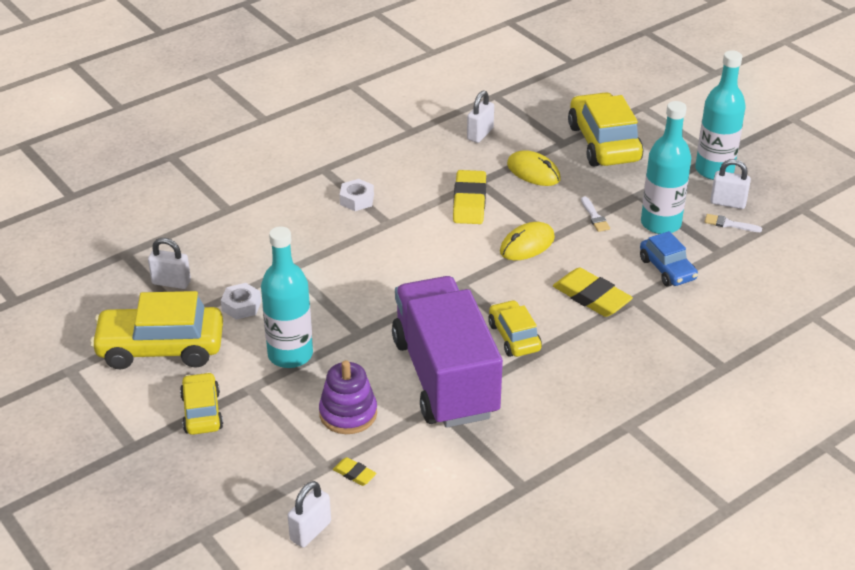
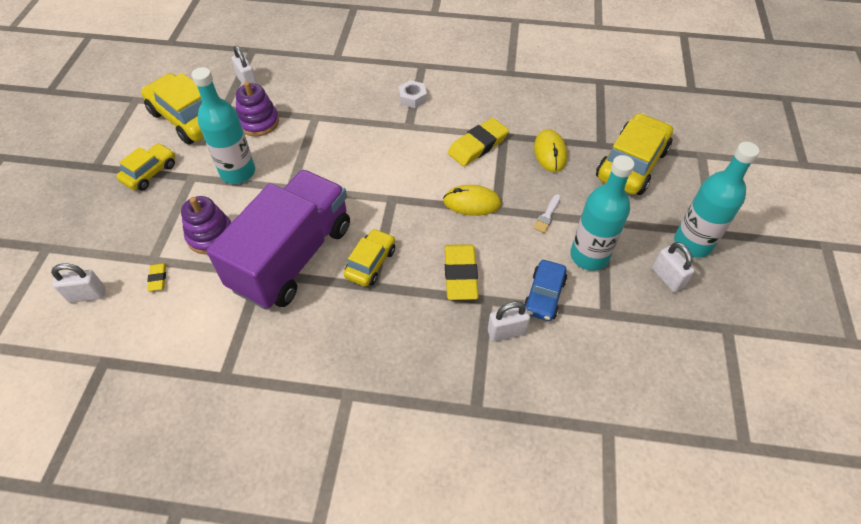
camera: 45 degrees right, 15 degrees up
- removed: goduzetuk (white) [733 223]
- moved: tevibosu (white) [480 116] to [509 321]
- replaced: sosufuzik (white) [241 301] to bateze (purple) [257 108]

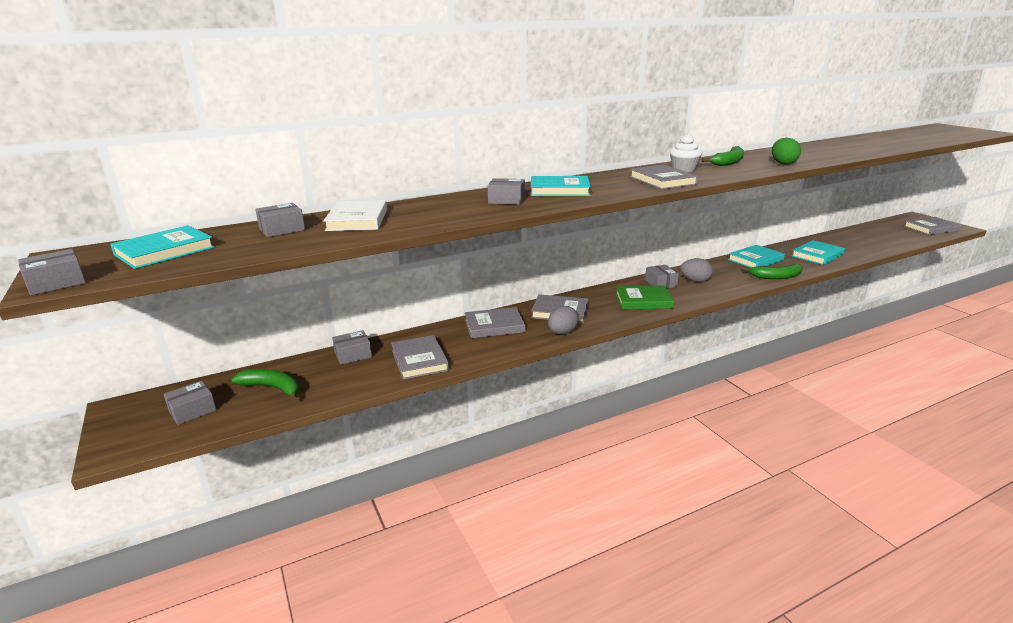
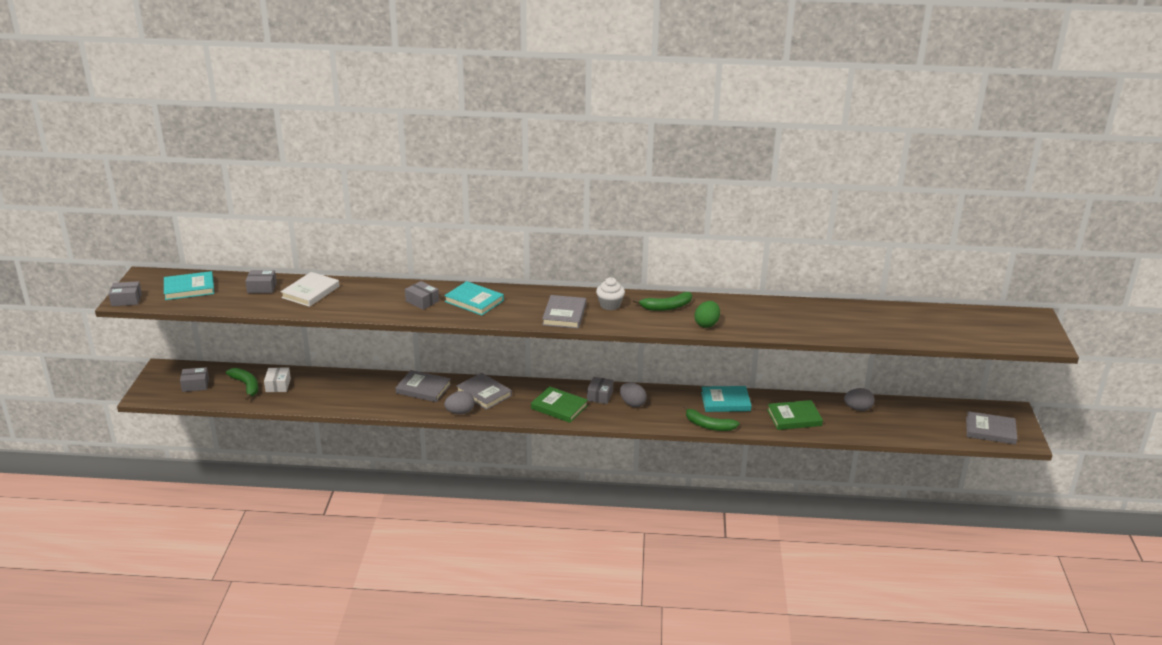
camera: 30 degrees right, 5 degrees up
- removed: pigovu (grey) [352 347]
- removed: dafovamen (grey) [420 357]
- added: pigovu (white) [277 379]
- added: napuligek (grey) [859 399]
- recoloured: dafovamen (turquoise) [818 252] to dafovamen (green) [795 415]

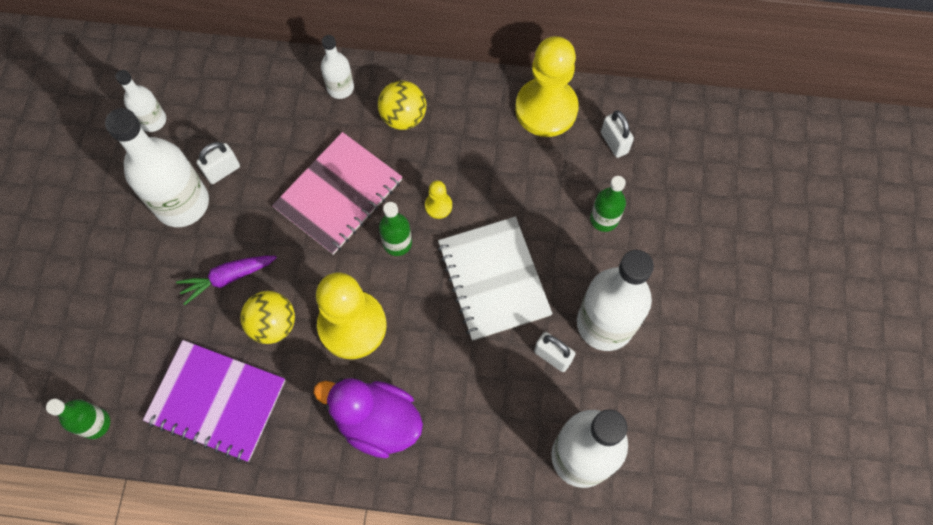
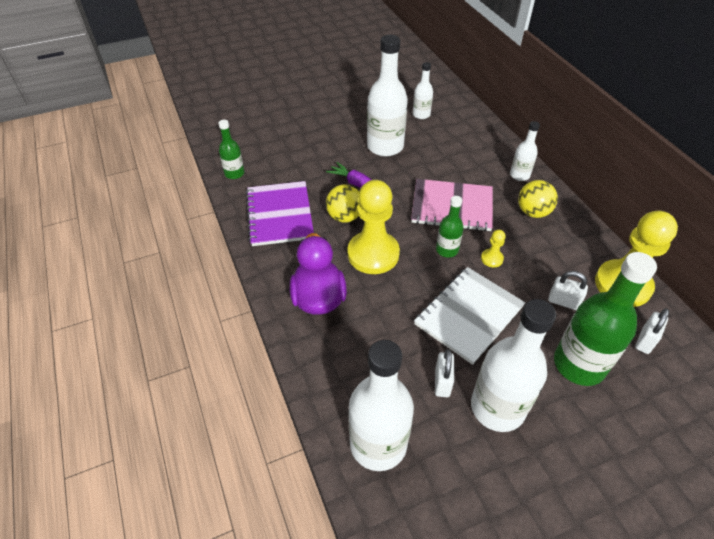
camera: 60 degrees right, 20 degrees down
- moved: tevibosu (white) [218 163] to [568 290]
- resized: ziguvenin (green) [608 204] = [605 319] x1.93

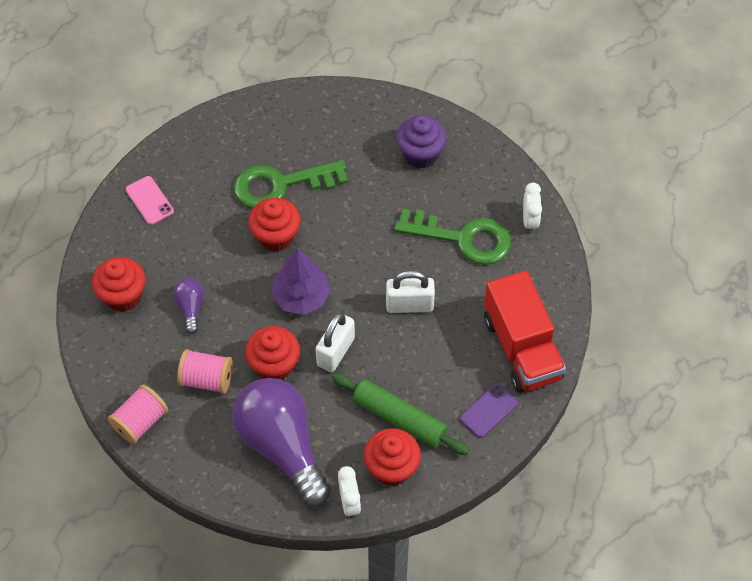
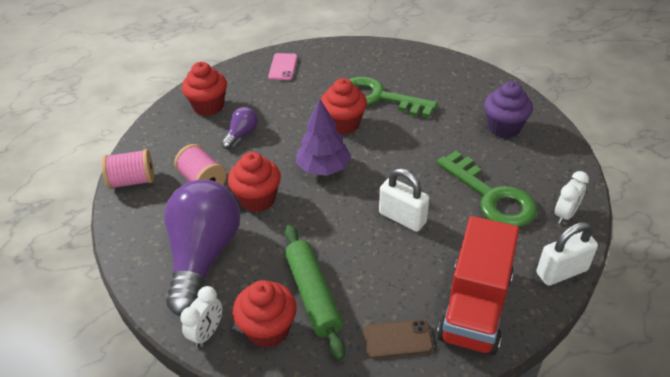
camera: 40 degrees right, 15 degrees down
- moved: tevibosu (white) [335 342] to [567 254]
- recoloured: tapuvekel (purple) [488 411] to tapuvekel (brown) [398 339]

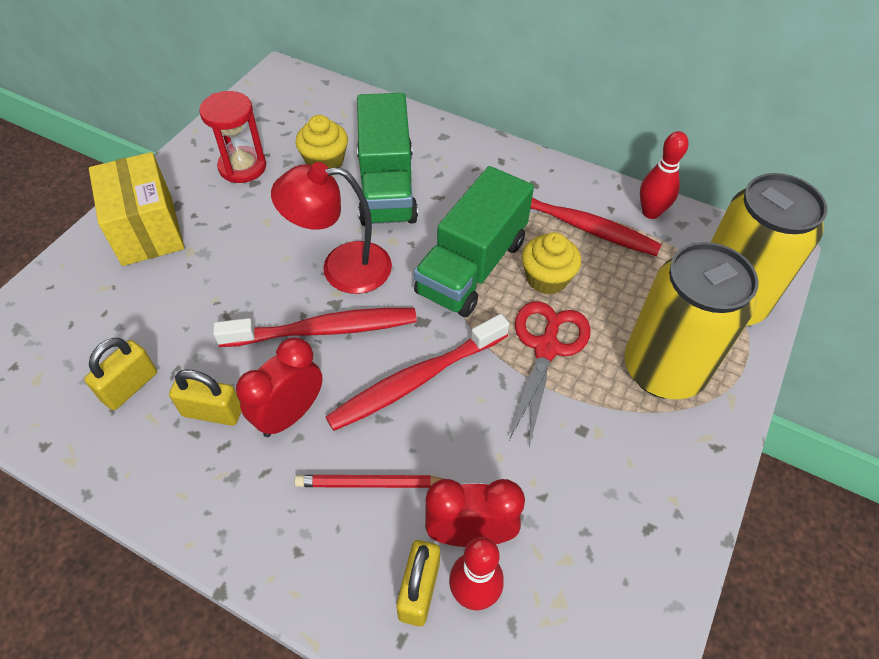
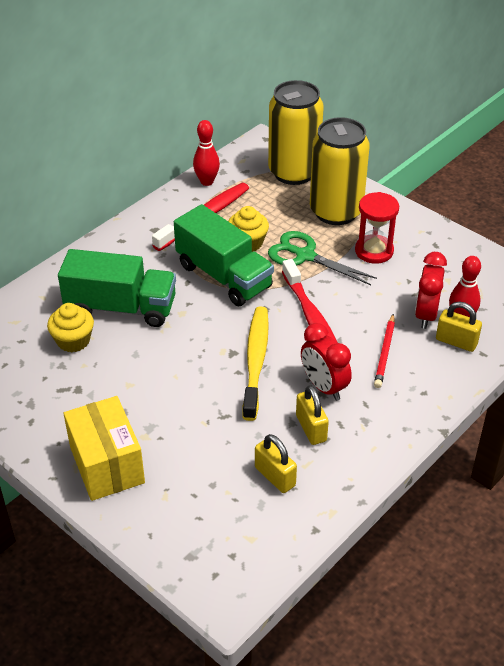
camera: 75 degrees left, 10 degrees down
- removed: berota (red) [331 228]
- moved: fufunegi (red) [232 137] to [377 228]
- recoloured: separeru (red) [315 327] to separeru (yellow) [255 364]
- recoloured: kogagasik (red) [550 373] to kogagasik (green) [322 258]
- turned: pigovu (yellow) [137 209] = [104 448] 75 degrees clockwise
- turned: tevibosu (yellow) [205 397] = [312 415] 45 degrees counterclockwise

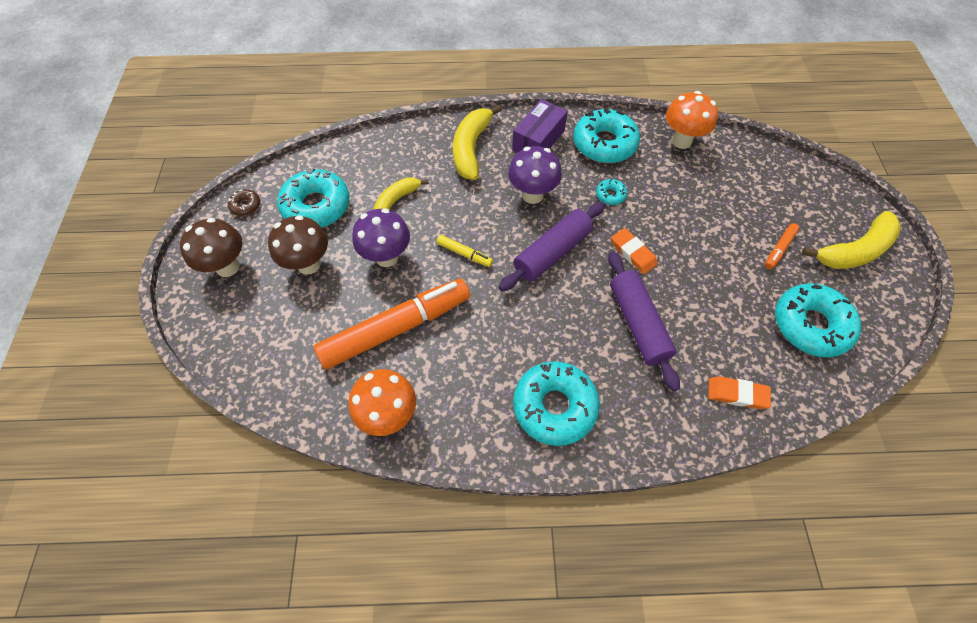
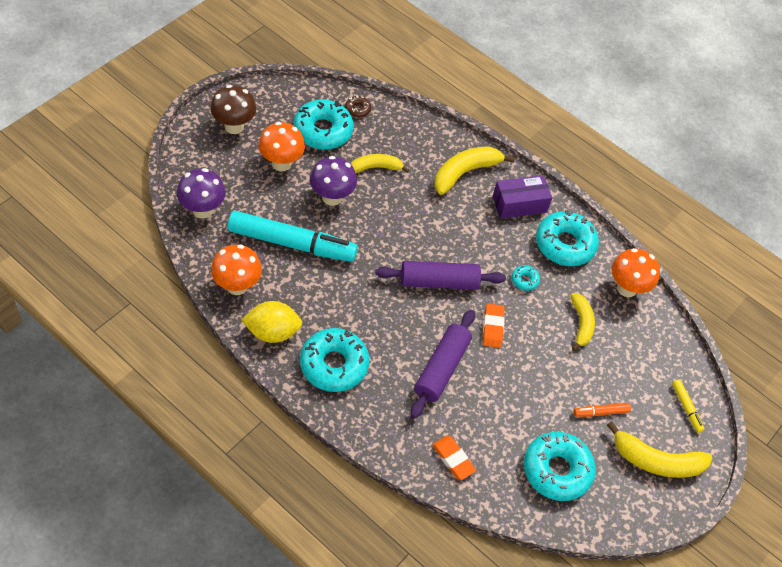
camera: 35 degrees right, 5 degrees down
- added: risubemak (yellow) [272 322]
- added: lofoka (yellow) [582 322]
- moved: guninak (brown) [244 202] to [358 107]
- moved: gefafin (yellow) [464 251] to [688 406]
- moved: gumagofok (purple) [535 175] to [201 193]
- recoloured: gumagofok (brown) [298 245] to gumagofok (orange) [281 146]
- recoloured: gefafin (orange) [392 324] to gefafin (turquoise) [293 236]

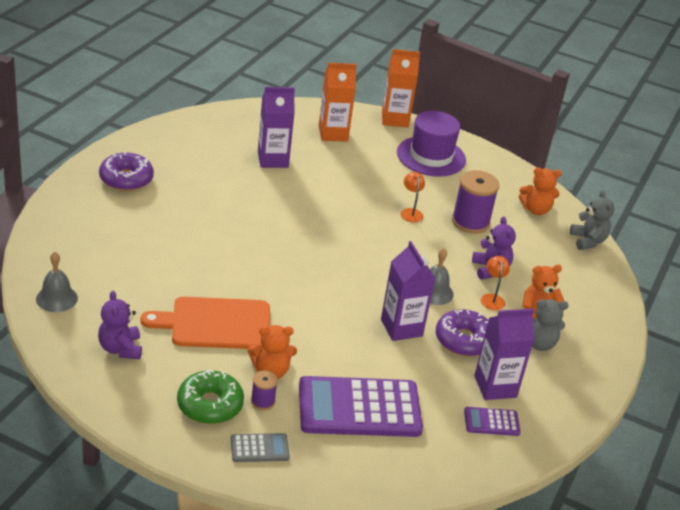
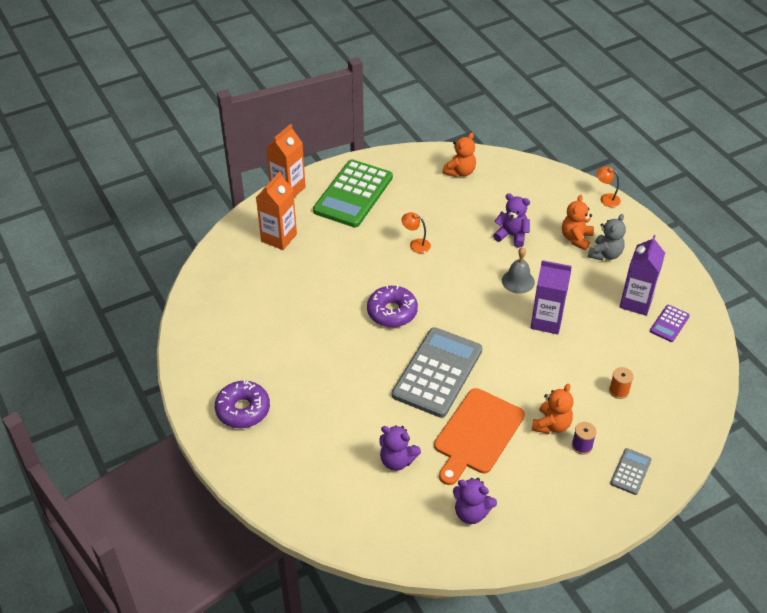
camera: 50 degrees left, 10 degrees up
- removed: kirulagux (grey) [57 282]
- removed: guninak (green) [210 396]
- removed: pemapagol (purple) [276 127]
- removed: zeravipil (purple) [476 202]
- removed: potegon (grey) [592 220]
- added: potegon (purple) [400 448]
- added: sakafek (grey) [437 372]
- moved: guninak (purple) [462 332] to [392 306]
- moved: berota (orange) [495 283] to [608 186]
- replaced: sakafek (purple) [361 406] to zeravipil (orange) [621 383]
- replaced: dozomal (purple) [431 144] to sakafek (green) [353 193]

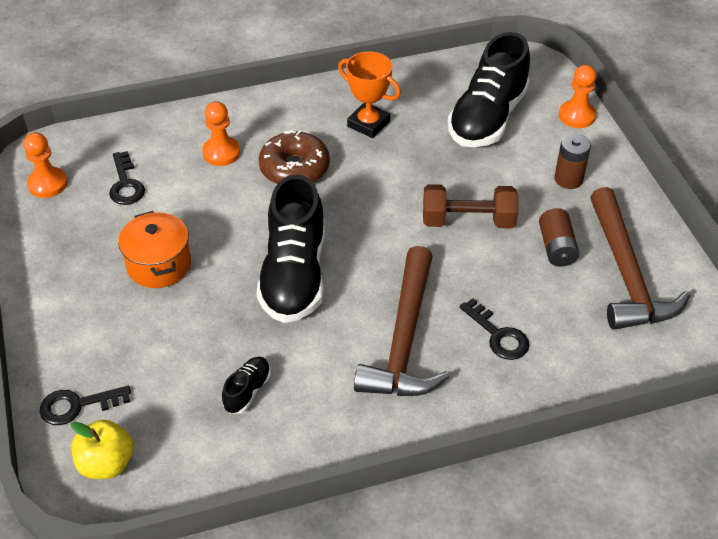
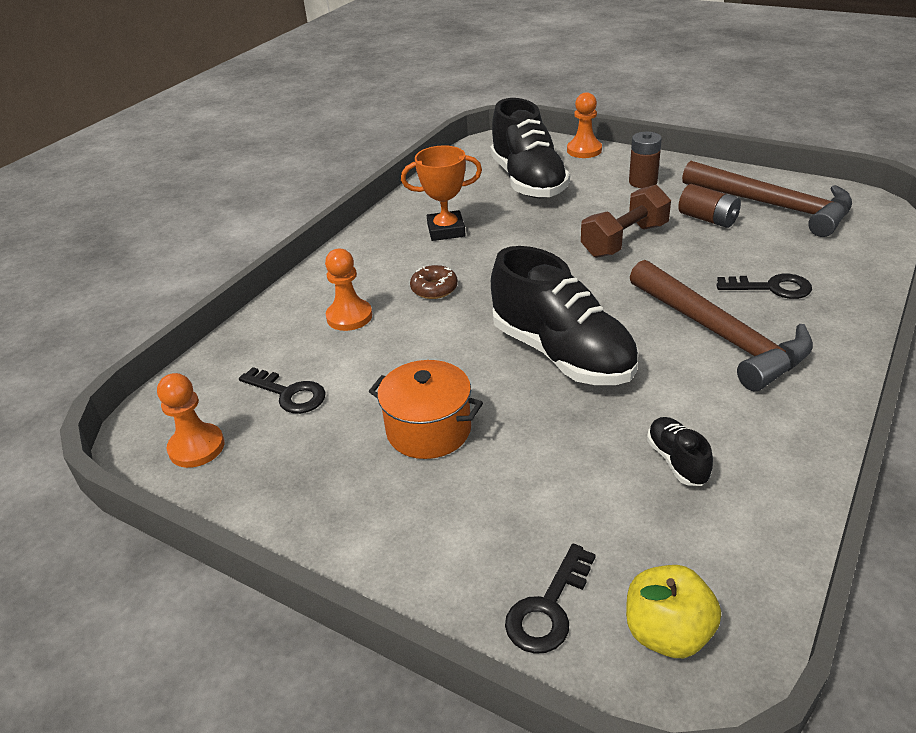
camera: 40 degrees left, 10 degrees down
- resized: guninak (brown) [294 157] = [434 282] x0.58

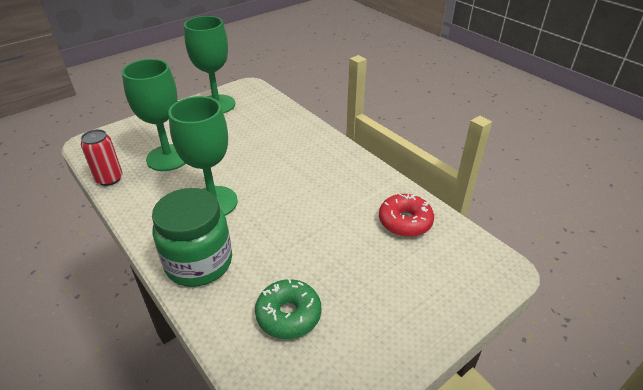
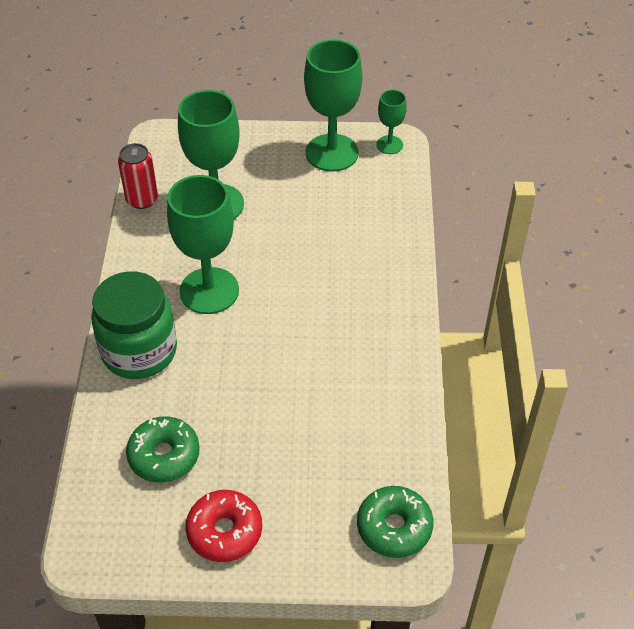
camera: 40 degrees right, 10 degrees up
- added: guninak (green) [395 522]
- added: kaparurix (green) [391 122]
- moved: guninak (red) [406 215] to [223 526]

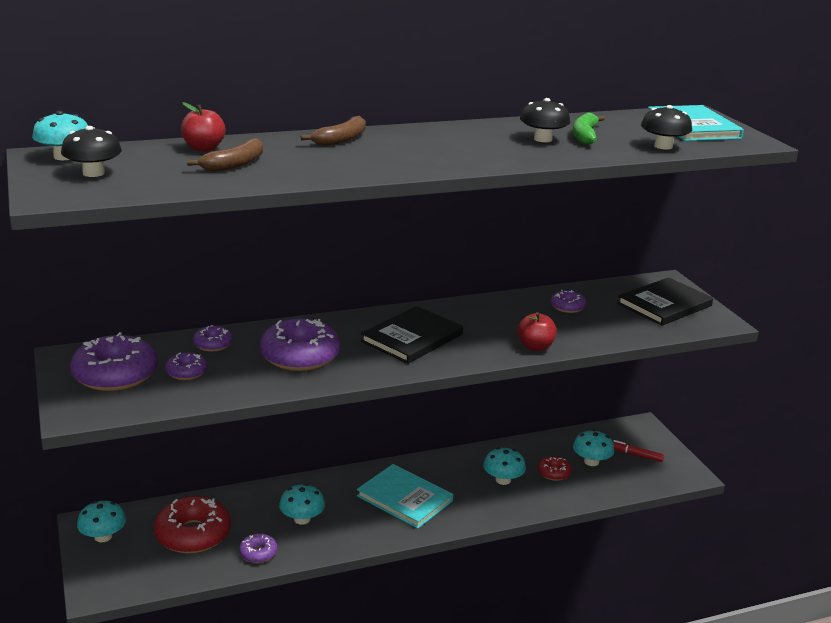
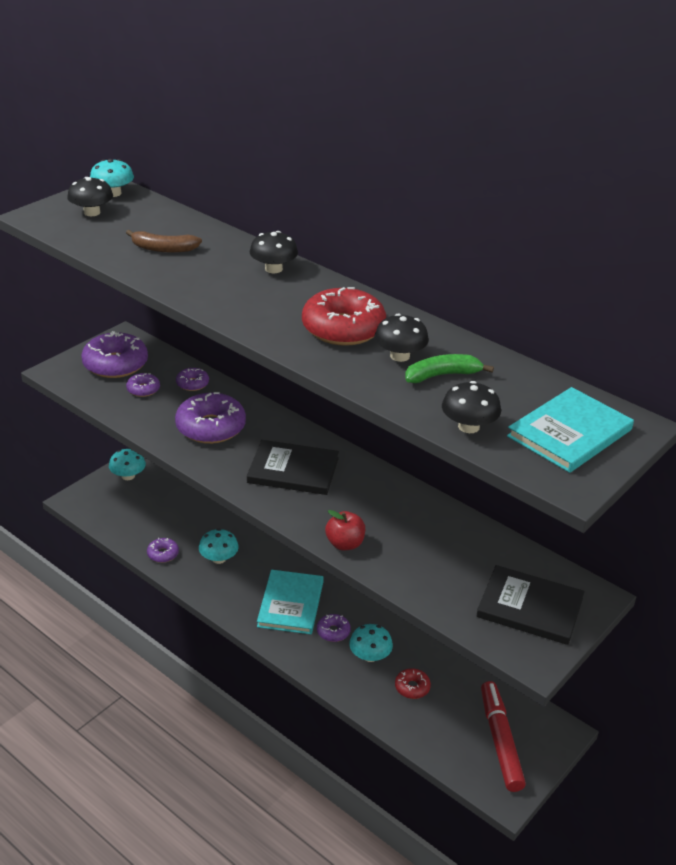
camera: 60 degrees right, 10 degrees up
- removed: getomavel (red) [203 126]
- removed: gumagofok (turquoise) [593 448]
- moved: guninak (red) [192 525] to [344 316]
- moved: guninak (purple) [568 301] to [334 628]
- replaced: lofoka (brown) [333 131] to gumagofok (black) [274 252]
- resized: gefafin (red) [638 451] = [503 736] x1.97

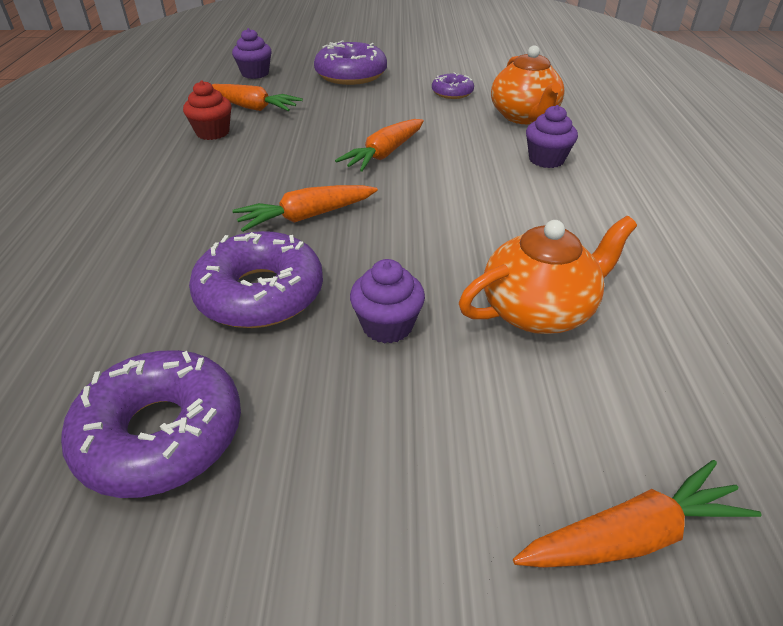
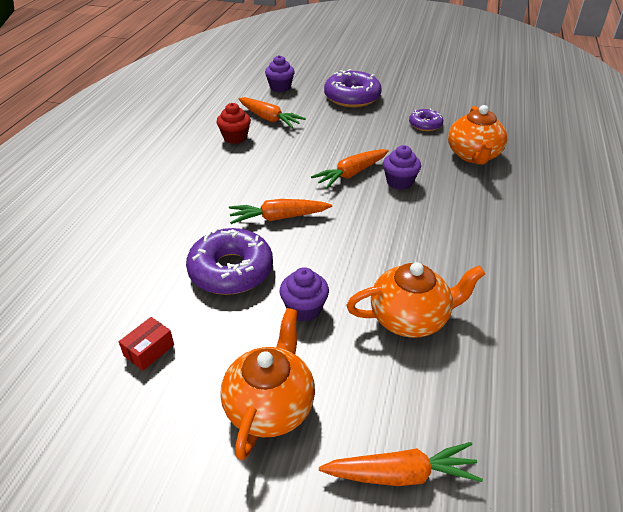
camera: 15 degrees right, 0 degrees up
- added: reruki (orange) [267 384]
- moved: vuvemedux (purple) [552 136] to [402 167]
- replaced: guninak (purple) [151 424] to pigovu (red) [146 344]

